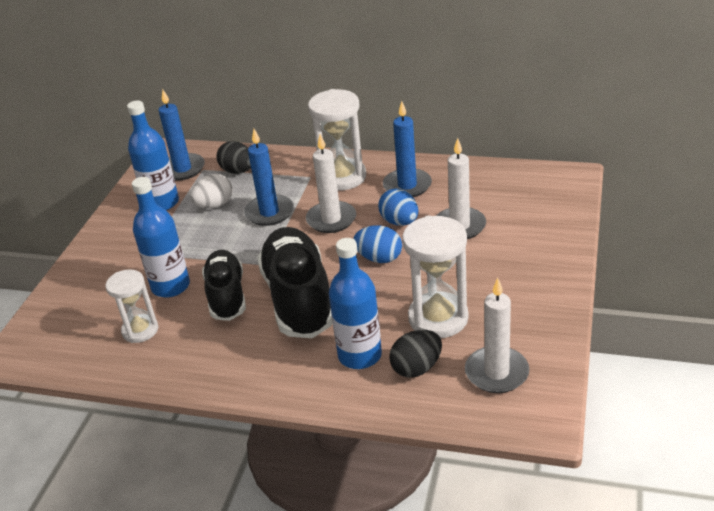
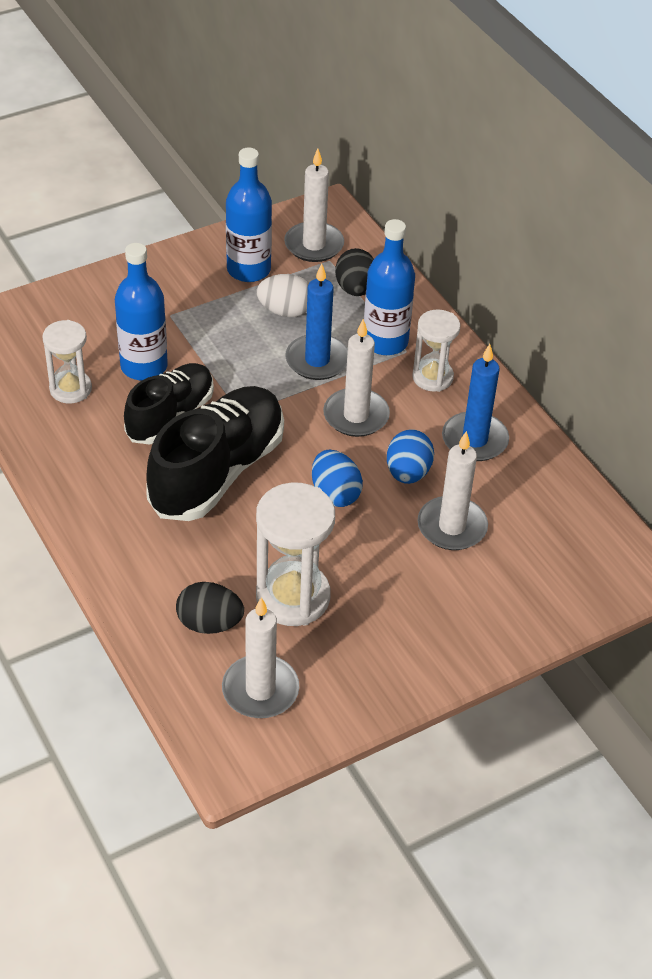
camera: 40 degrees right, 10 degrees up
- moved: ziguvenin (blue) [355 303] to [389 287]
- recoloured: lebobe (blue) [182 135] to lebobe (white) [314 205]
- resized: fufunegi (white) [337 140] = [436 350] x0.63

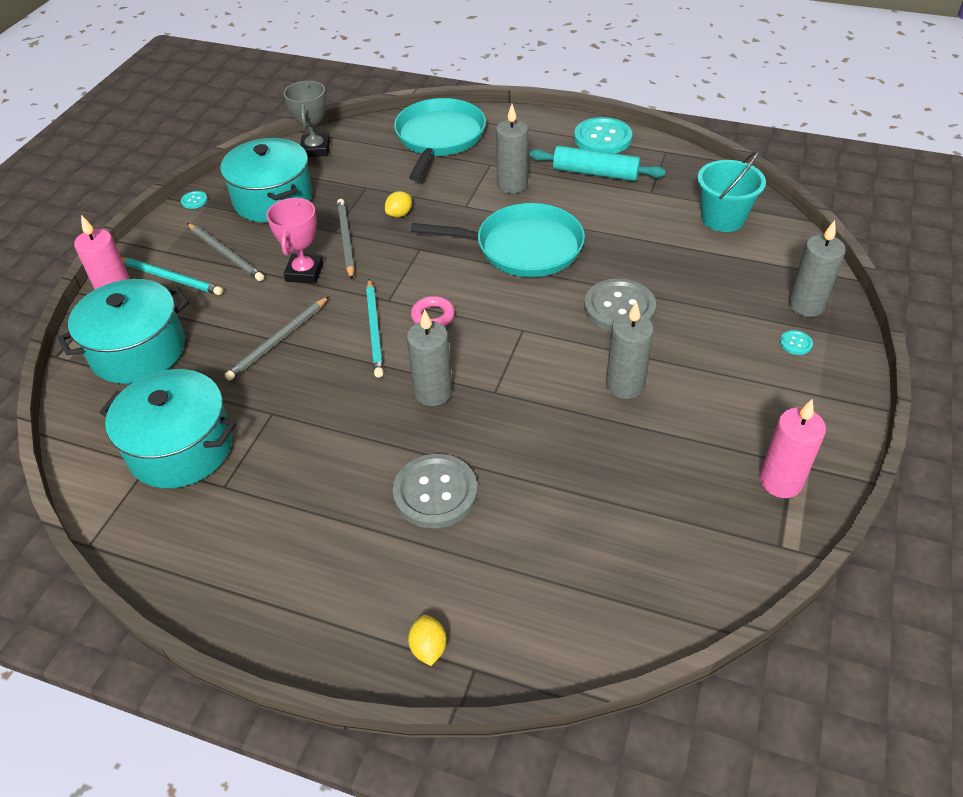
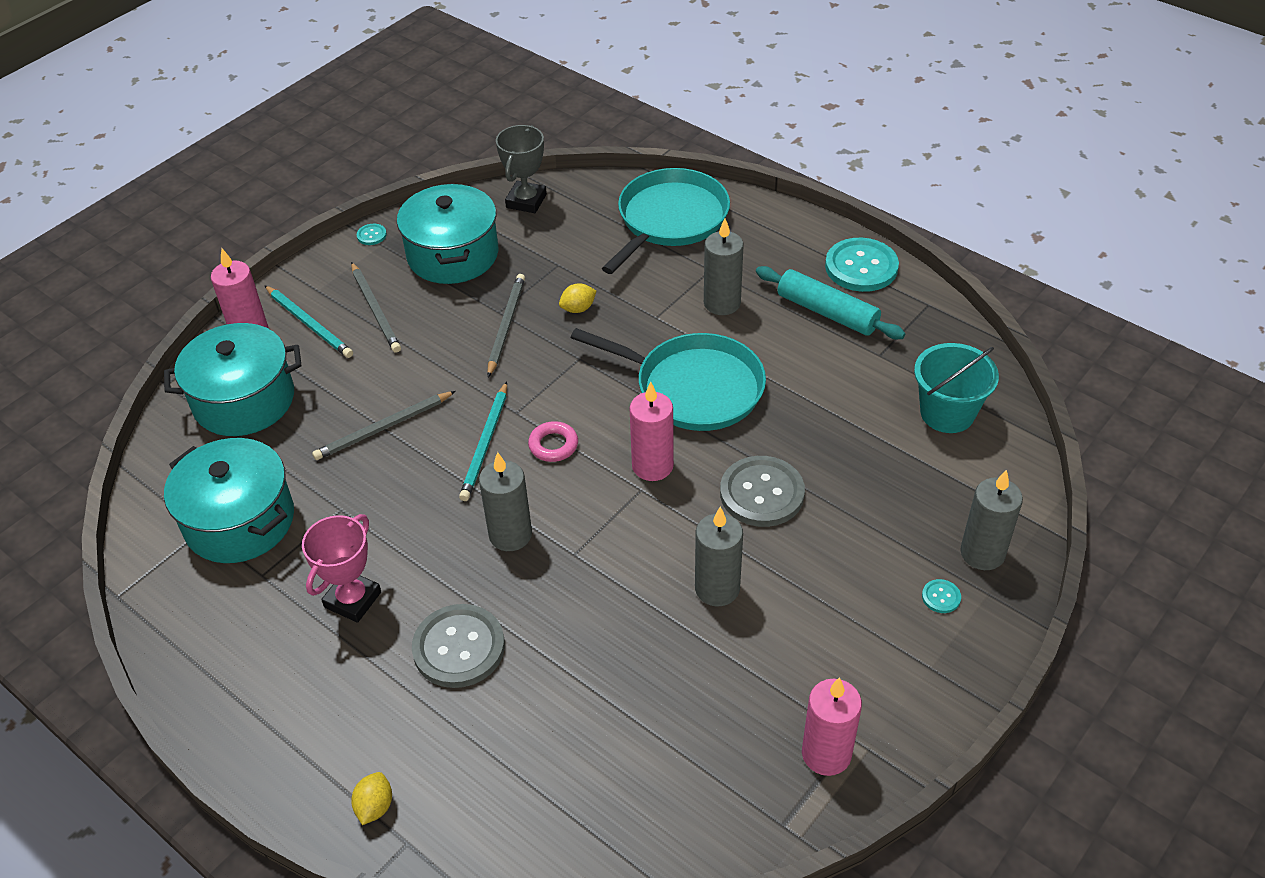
camera: 20 degrees right, 0 degrees up
- added: lebobe (pink) [652 431]
- moved: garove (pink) [295 240] to [341 568]

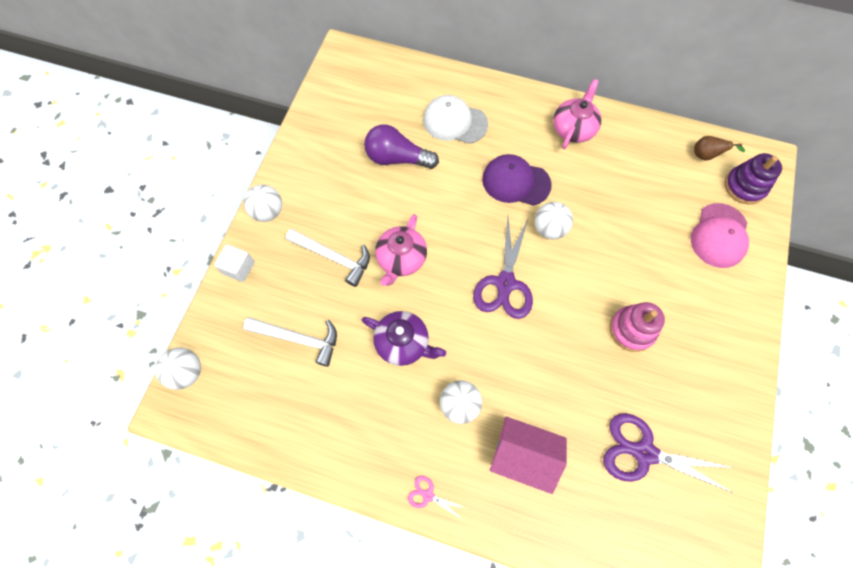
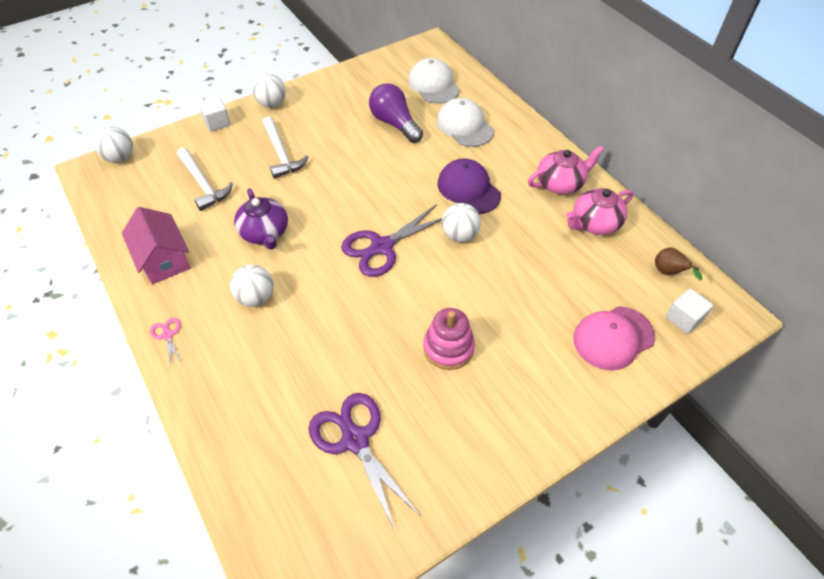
camera: 40 degrees right, 15 degrees down
- added: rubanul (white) [434 81]
- moved: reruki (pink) [401 250] to [600 211]
- moved: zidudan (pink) [528 455] to [156 245]
- replaced: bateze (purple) [753 179] to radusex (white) [689 311]

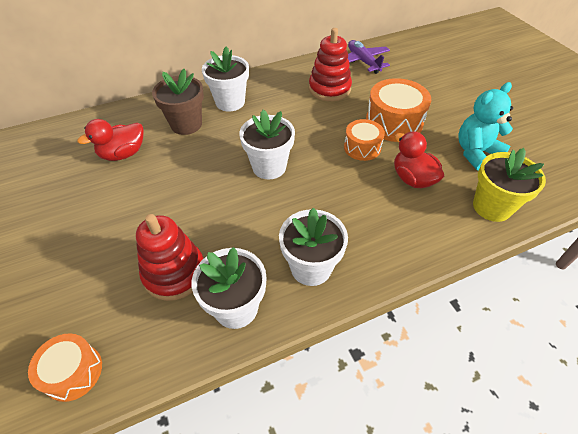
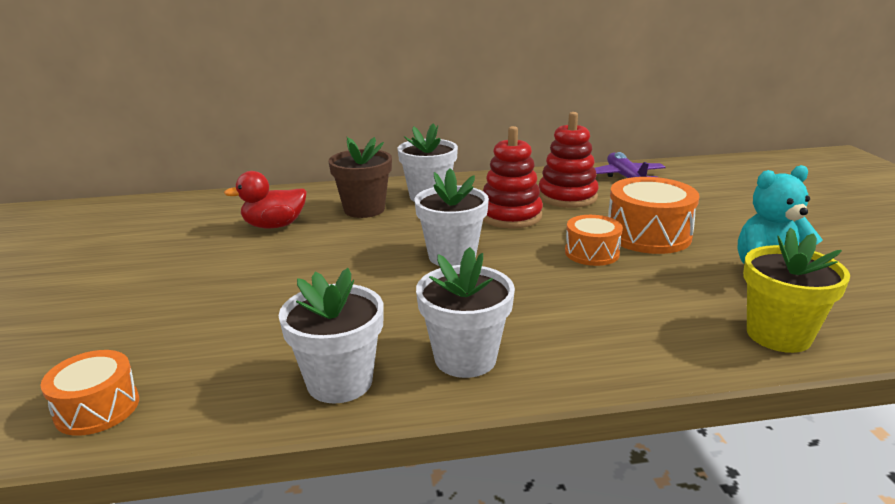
camera: 15 degrees right, 25 degrees down
- removed: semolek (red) [419 159]
- moved: bateze (red) [169 257] to [513 177]

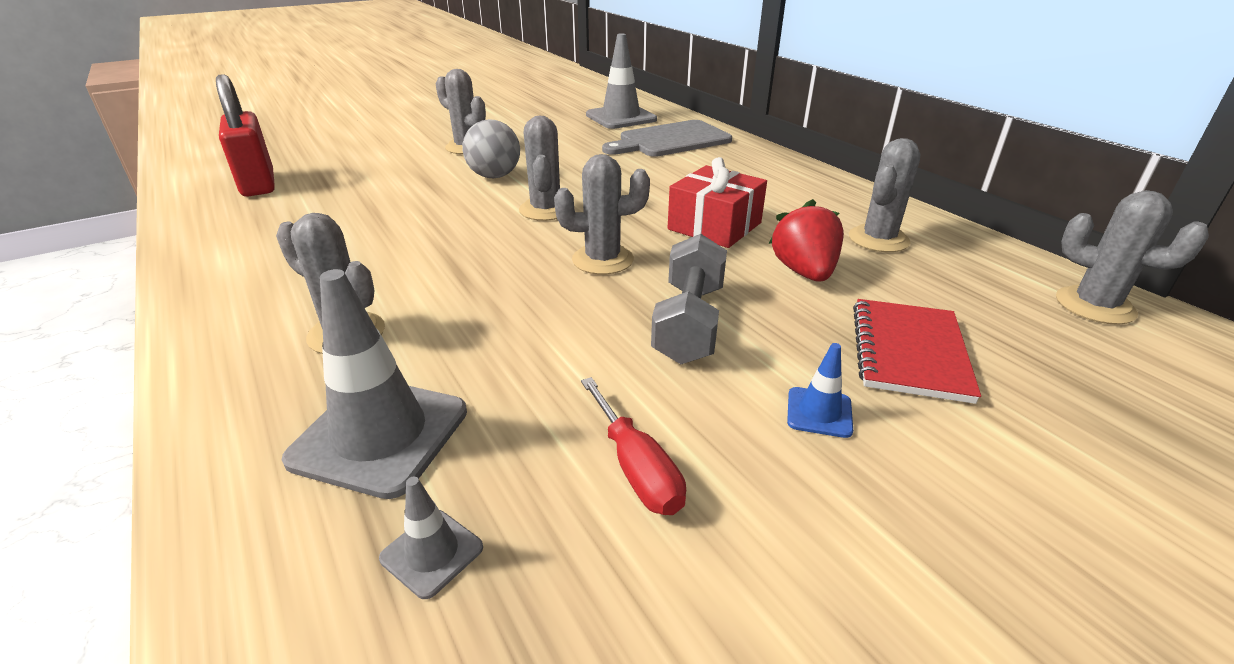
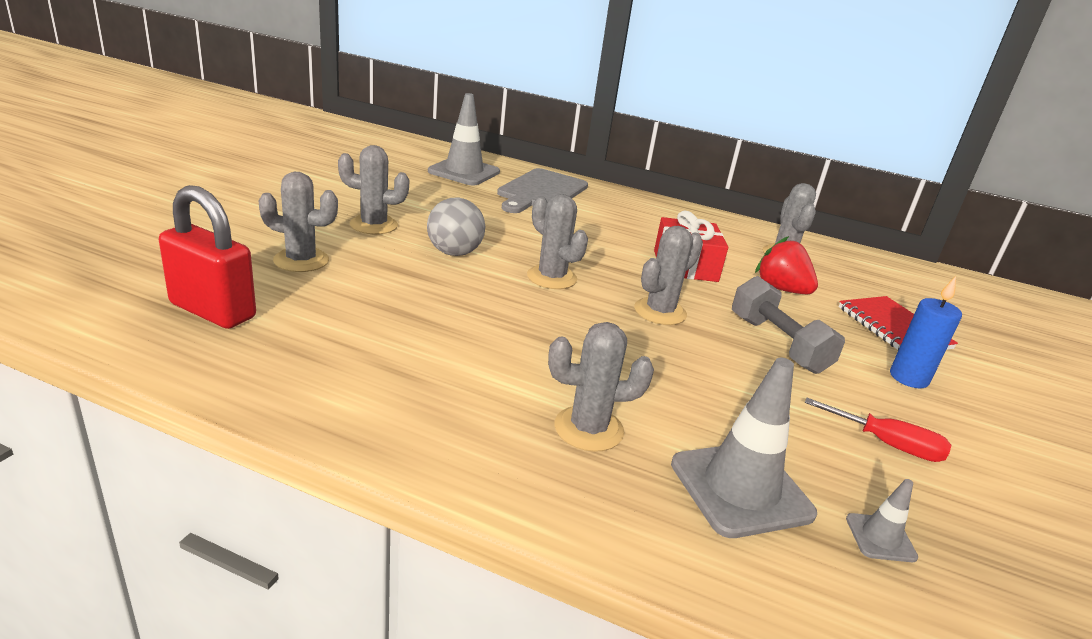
camera: 40 degrees left, 5 degrees down
- moved: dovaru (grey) [1132 257] to [298 222]
- replaced: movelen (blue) [820 390] to lebobe (blue) [926 332]

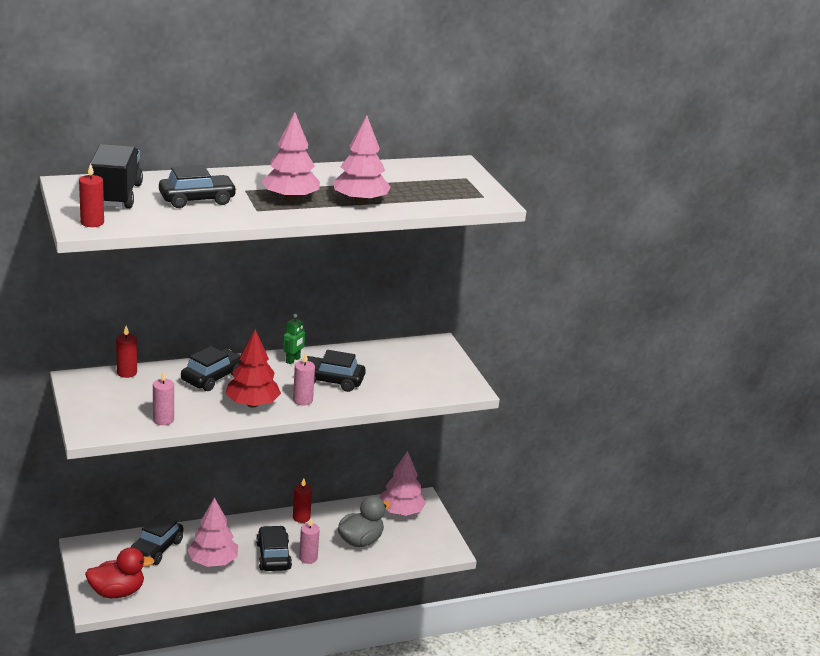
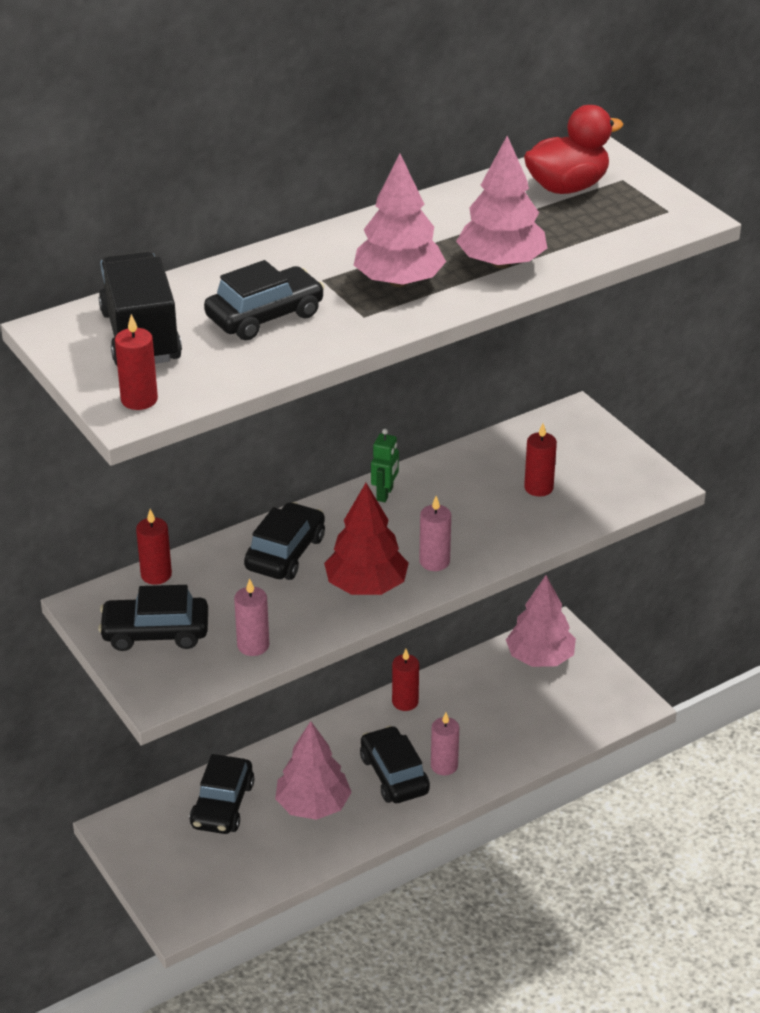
camera: 10 degrees left, 10 degrees up
- removed: semolek (grey) [364 521]
- added: lebobe (red) [540 460]
- moved: semolek (red) [120 572] to [574 149]
- moved: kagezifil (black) [333 371] to [153 618]

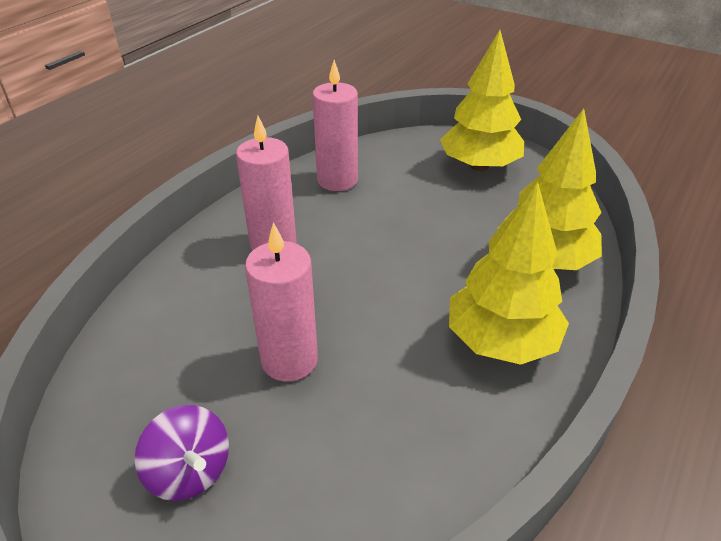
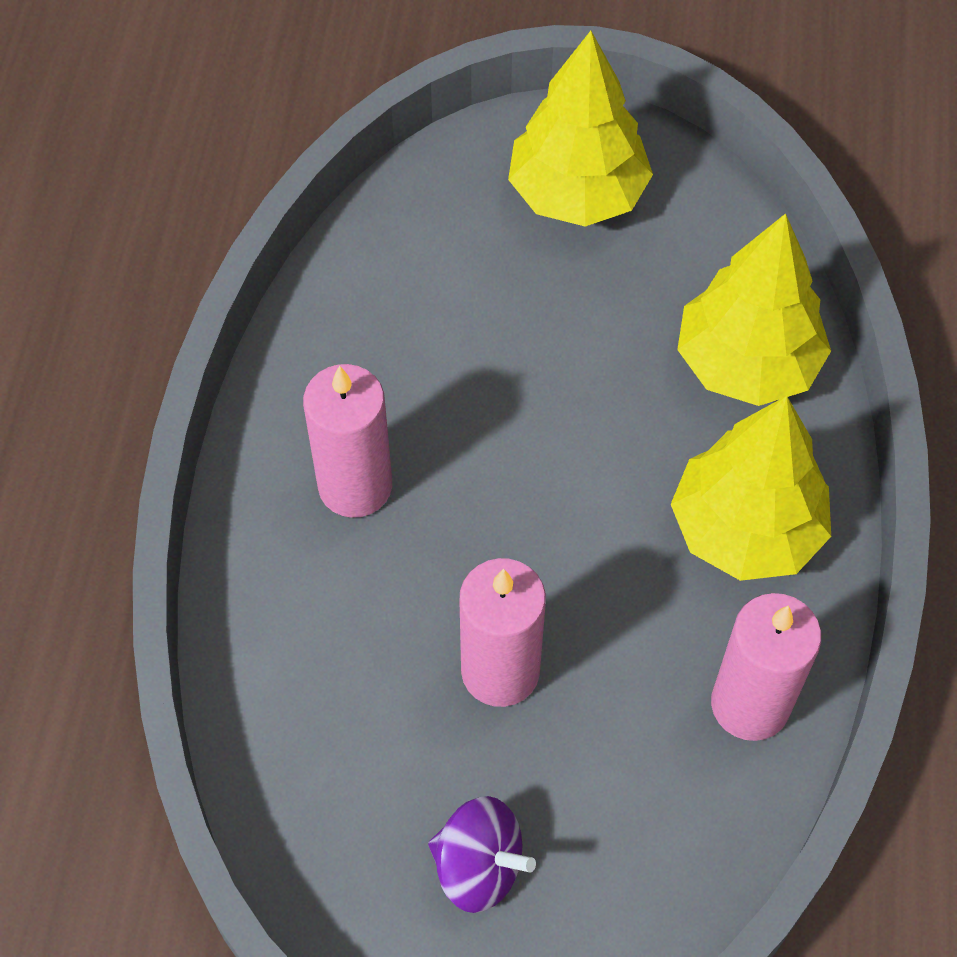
camera: 25 degrees left, 20 degrees up
- moved: lebobe (pink) [335 125] to [766 667]

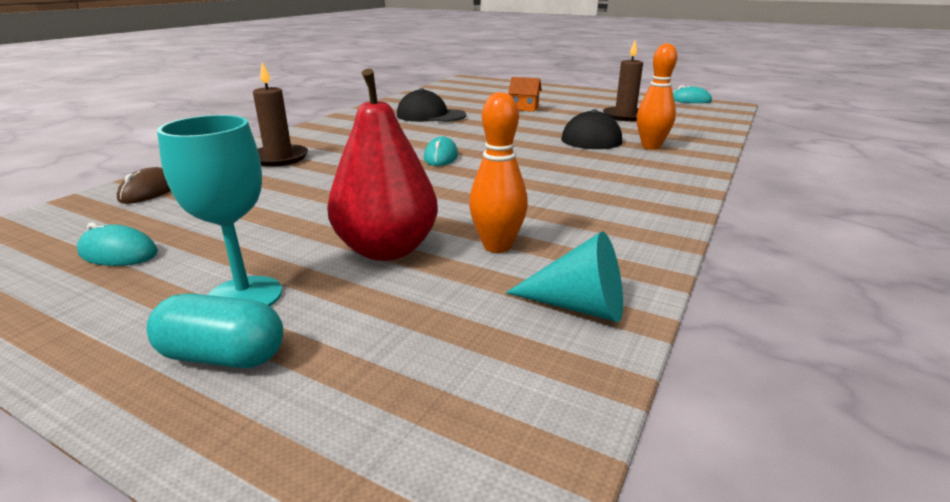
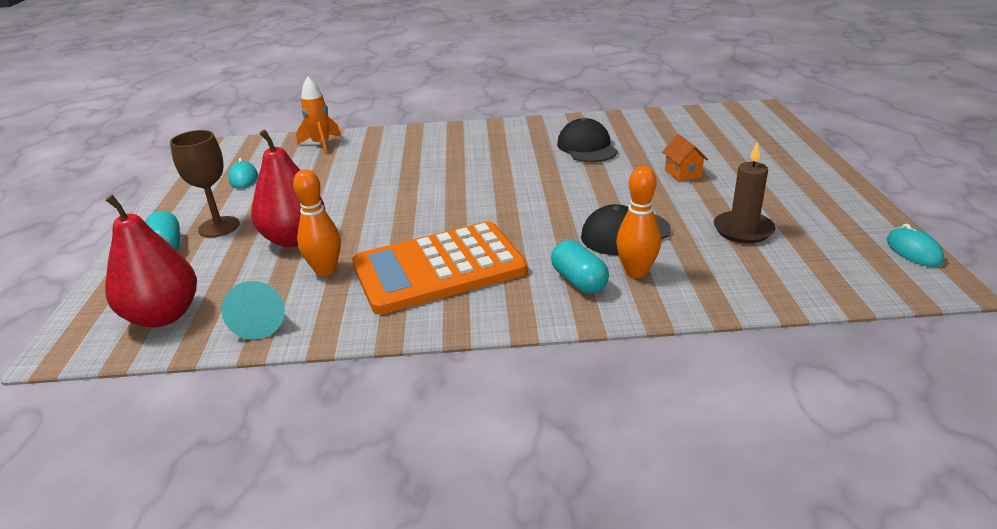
camera: 60 degrees right, 5 degrees up
- removed: lebobe (brown) [280 114]
- removed: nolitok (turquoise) [441 151]
- added: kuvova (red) [151 261]
- added: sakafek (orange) [439 268]
- added: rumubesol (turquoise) [580 267]
- replaced: nolitok (brown) [144 185] to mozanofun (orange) [318 115]
- recoloured: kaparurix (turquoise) [219 210] to kaparurix (brown) [205 183]

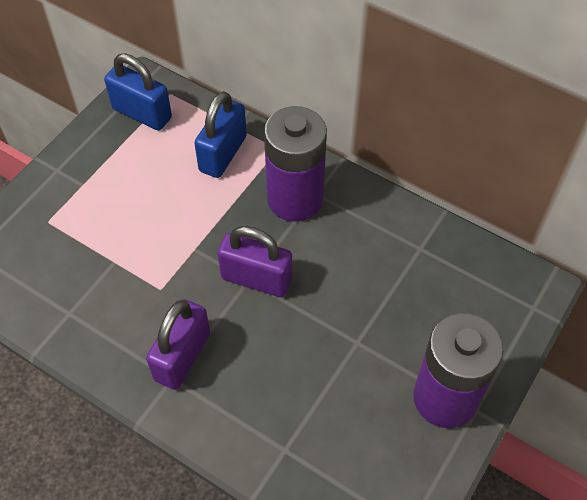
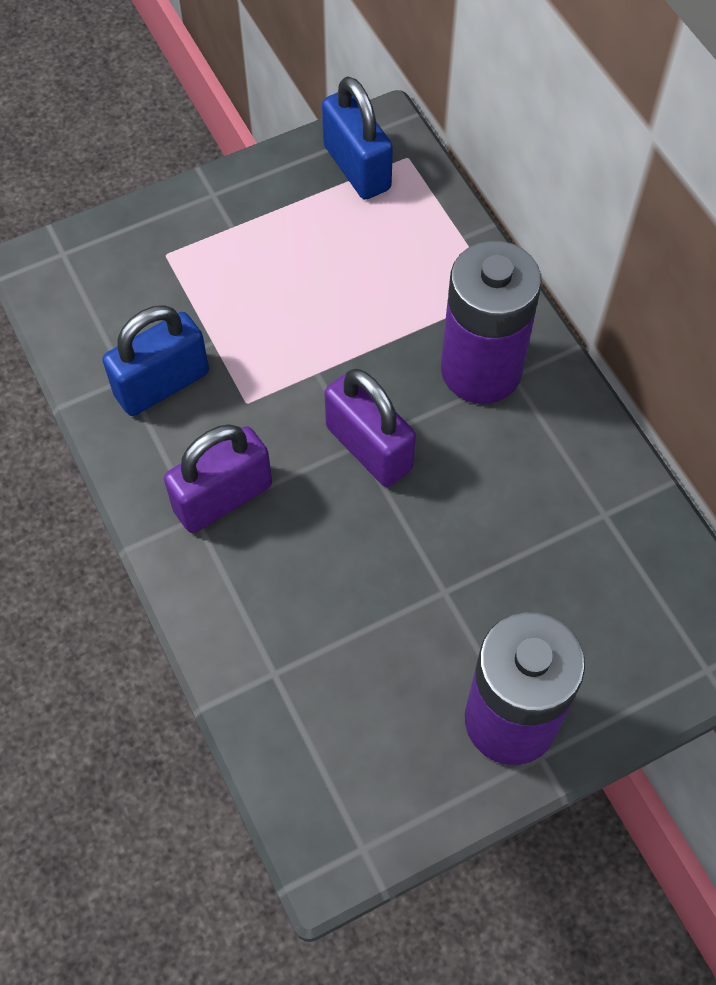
camera: 30 degrees right, 5 degrees up
- moved: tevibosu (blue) [220 134] to [155 360]

